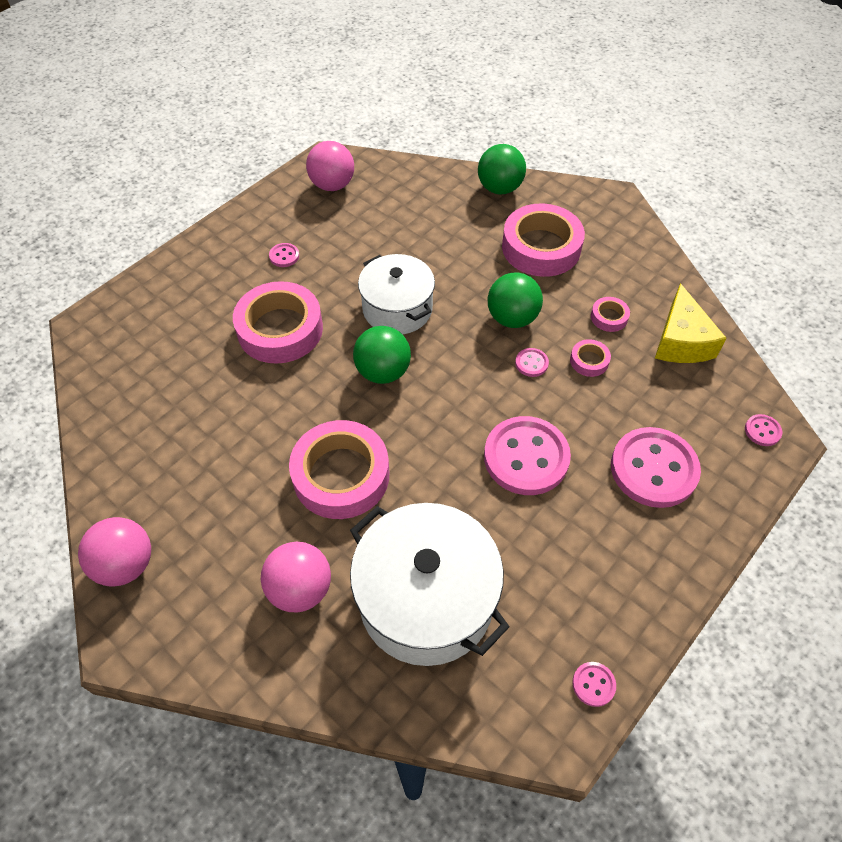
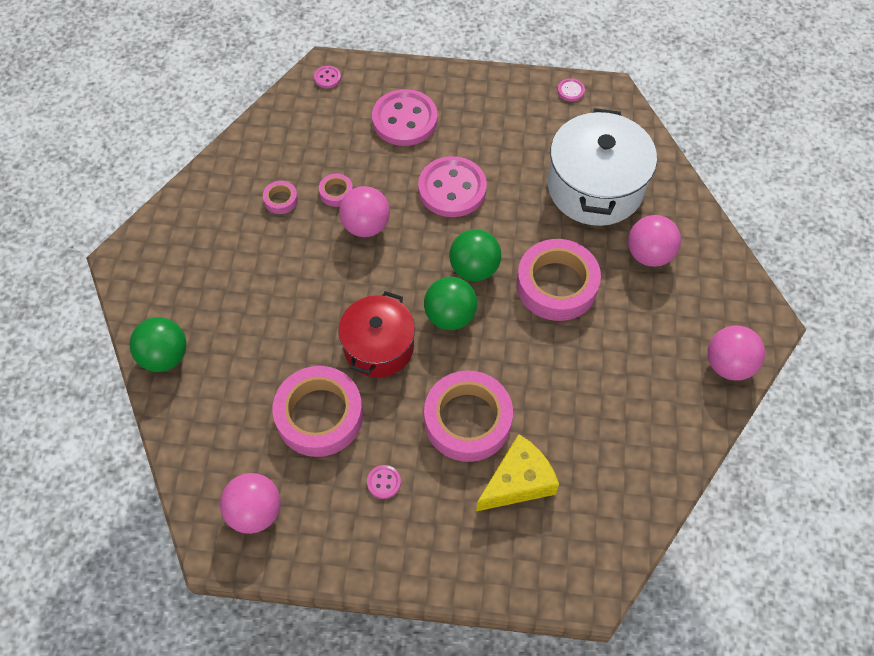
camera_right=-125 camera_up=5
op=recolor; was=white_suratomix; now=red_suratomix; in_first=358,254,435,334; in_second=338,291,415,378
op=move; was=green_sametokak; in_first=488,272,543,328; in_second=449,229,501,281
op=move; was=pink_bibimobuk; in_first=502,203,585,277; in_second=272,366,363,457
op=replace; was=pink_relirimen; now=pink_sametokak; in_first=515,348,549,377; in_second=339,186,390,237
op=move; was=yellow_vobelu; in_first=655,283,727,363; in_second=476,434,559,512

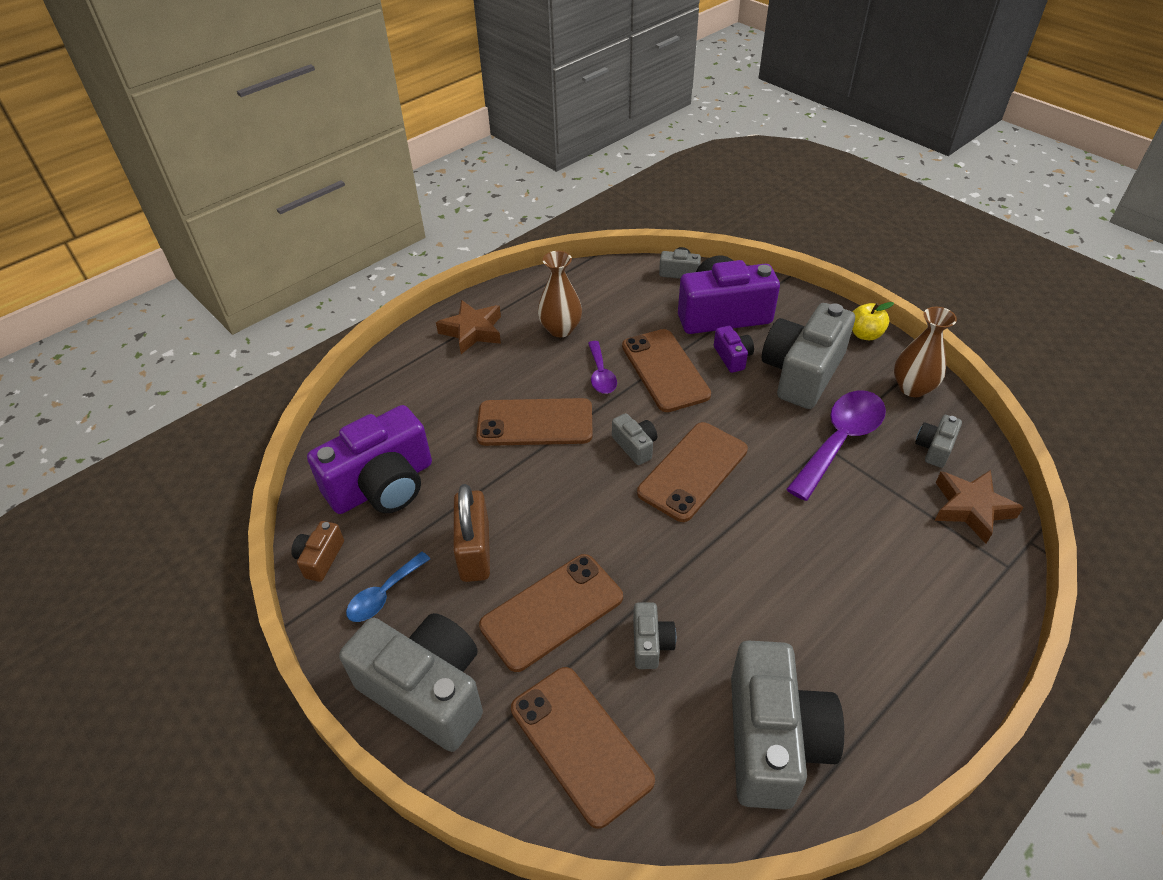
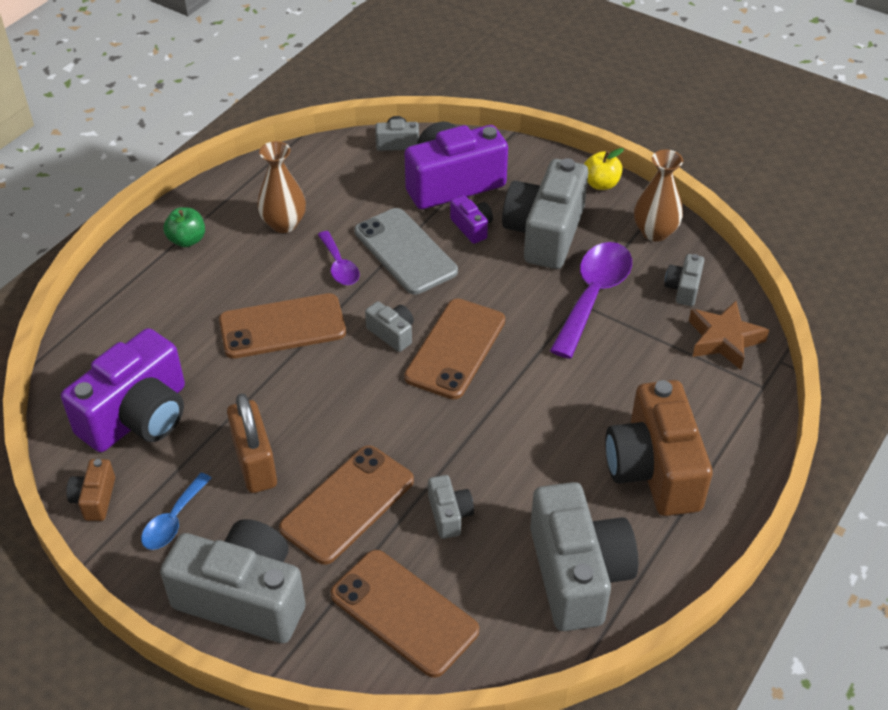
camera_right=-15 camera_up=0
op=replace; was=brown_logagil; now=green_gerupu; in_first=436,300,501,354; in_second=163,207,205,247
op=recolor; was=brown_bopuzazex; now=grey_bopuzazex; in_first=622,329,711,412; in_second=354,208,458,295
op=insert; now=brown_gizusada; in_second=605,380,713,516

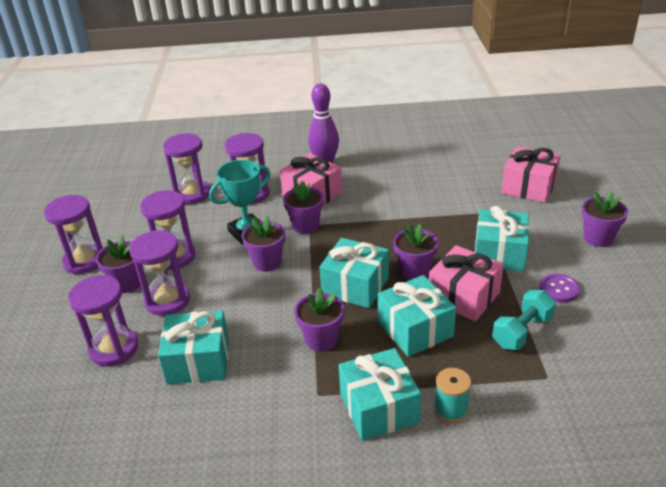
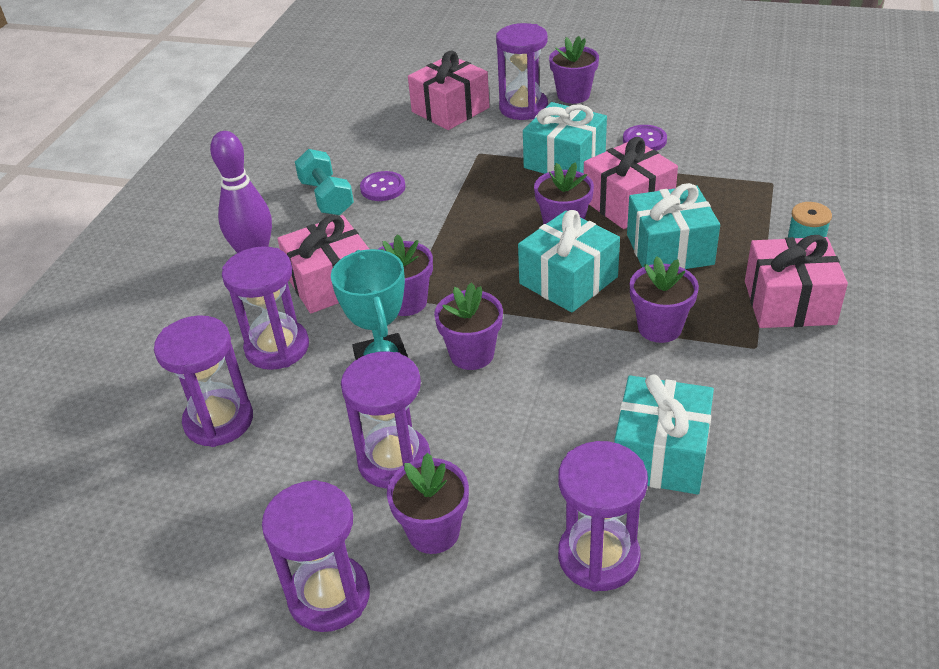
camera_right=-70 camera_up=5
op=move; was=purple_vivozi; in_first=129,230,190,316; in_second=496,23,548,120
op=recolor; was=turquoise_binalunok; now=pink_binalunok; in_first=339,348,421,441; in_second=745,235,848,328
op=move; was=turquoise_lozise; in_first=492,290,556,350; in_second=295,149,354,215
op=insert; now=purple_relirimen; in_second=360,171,406,201

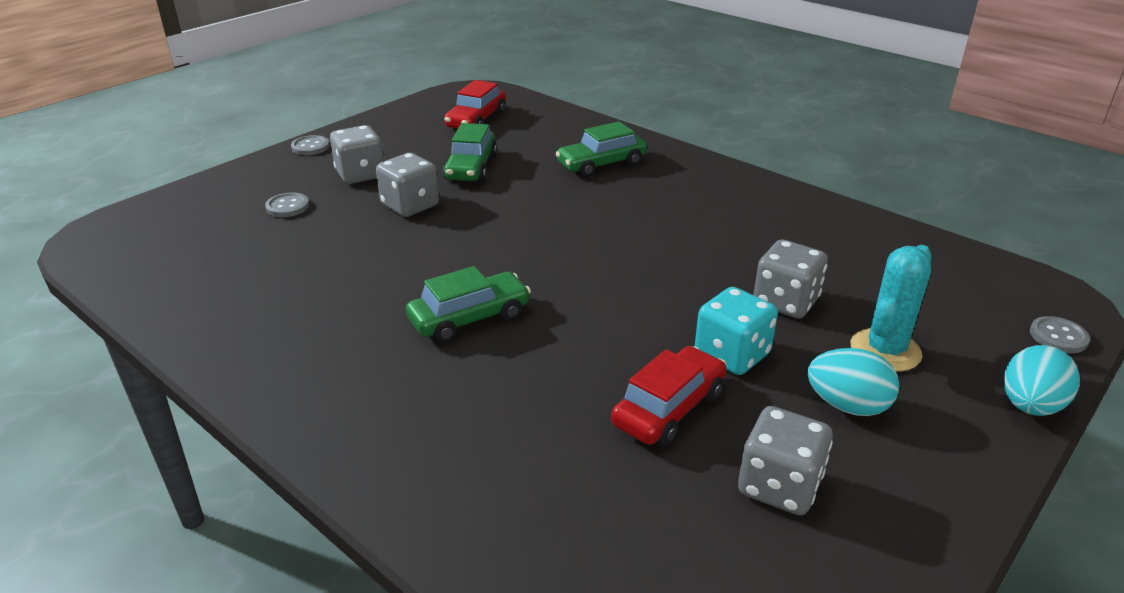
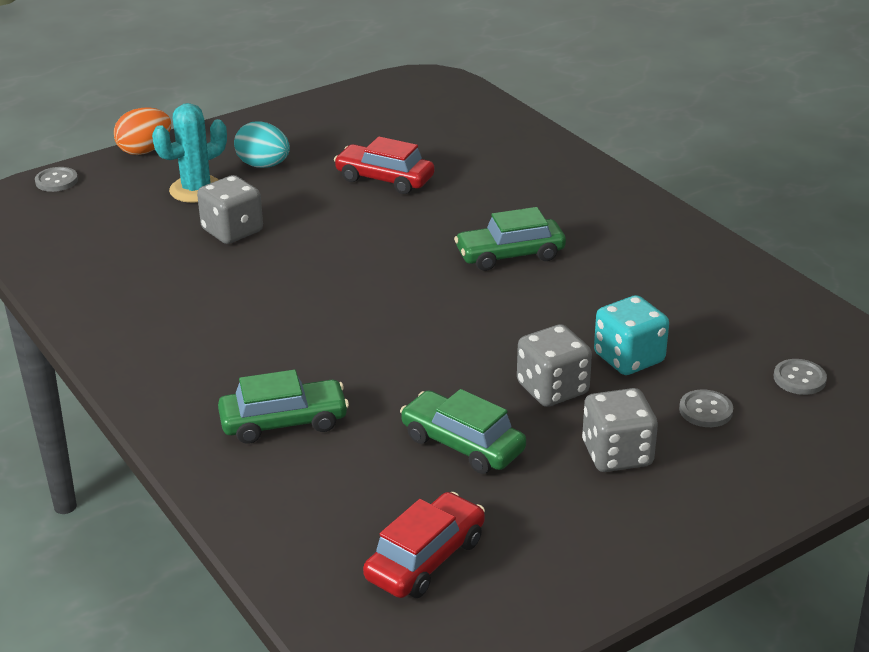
camera_right=-165 camera_up=0
op=move; was=grey_relirimen; in_first=291,135,330,155; in_second=774,359,827,395
op=rotate; was=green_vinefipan; in_first=443,123,497,182; in_second=400,389,526,474; clockwise=-75
op=rotate; was=red_vinefipan; in_first=611,346,726,446; in_second=334,136,434,194; clockwise=60
op=move; was=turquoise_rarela; in_first=695,287,778,375; in_second=594,295,669,375
op=delete; was=grey_rarela; in_first=738,406,833,515
op=recolor; was=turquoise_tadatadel; now=orange_tadatadel; in_first=1004,345,1080,416; in_second=114,108,171,155

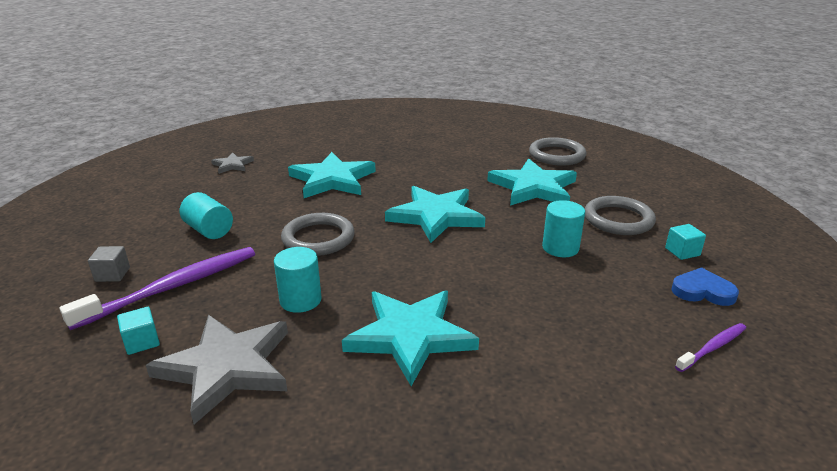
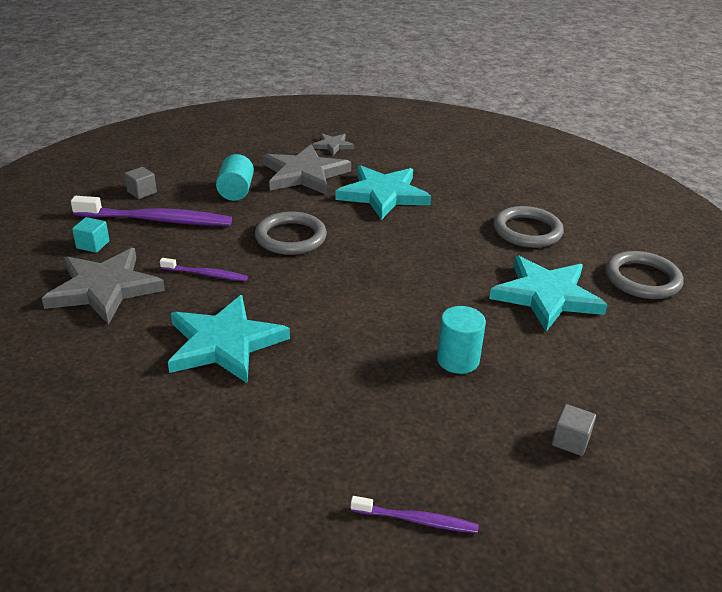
camera_right=45 camera_up=5
op=replace; was=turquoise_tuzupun; now=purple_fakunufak; in_first=274,247,322,313; in_second=160,258,248,281
op=delete; was=turquoise_logagil; in_first=385,186,485,243
op=move; was=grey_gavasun; in_first=585,196,656,235; in_second=493,206,564,248
op=recolor; was=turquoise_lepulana; now=grey_lepulana; in_first=665,224,706,260; in_second=552,404,596,456
op=delete; was=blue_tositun; in_first=671,267,739,306
op=insert; now=grey_logagil; in_second=263,144,351,195

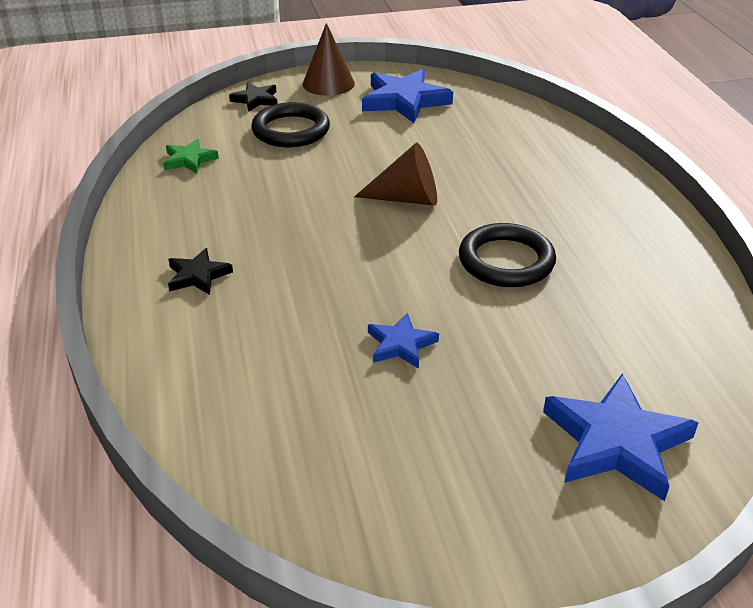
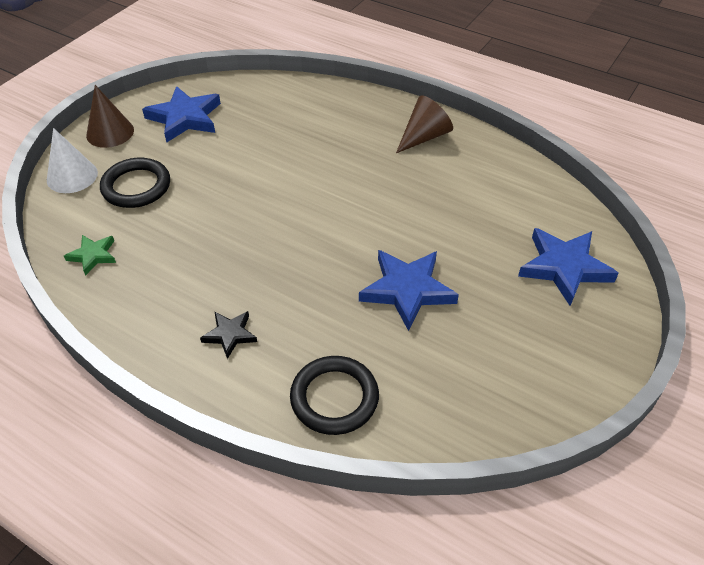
camera_right=-45 camera_up=10
op=replace; was=black_logagil; now=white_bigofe; in_first=229,82,278,112; in_second=47,128,98,193
op=move; was=brown_bigofe; in_first=354,143,437,206; in_second=396,95,453,153
op=resize; was=blue_logagil; in_first=368,313,439,369; in_second=359,250,459,331; ratio=1.84
op=move; was=black_gavasun; in_first=459,223,556,287; in_second=290,356,379,435

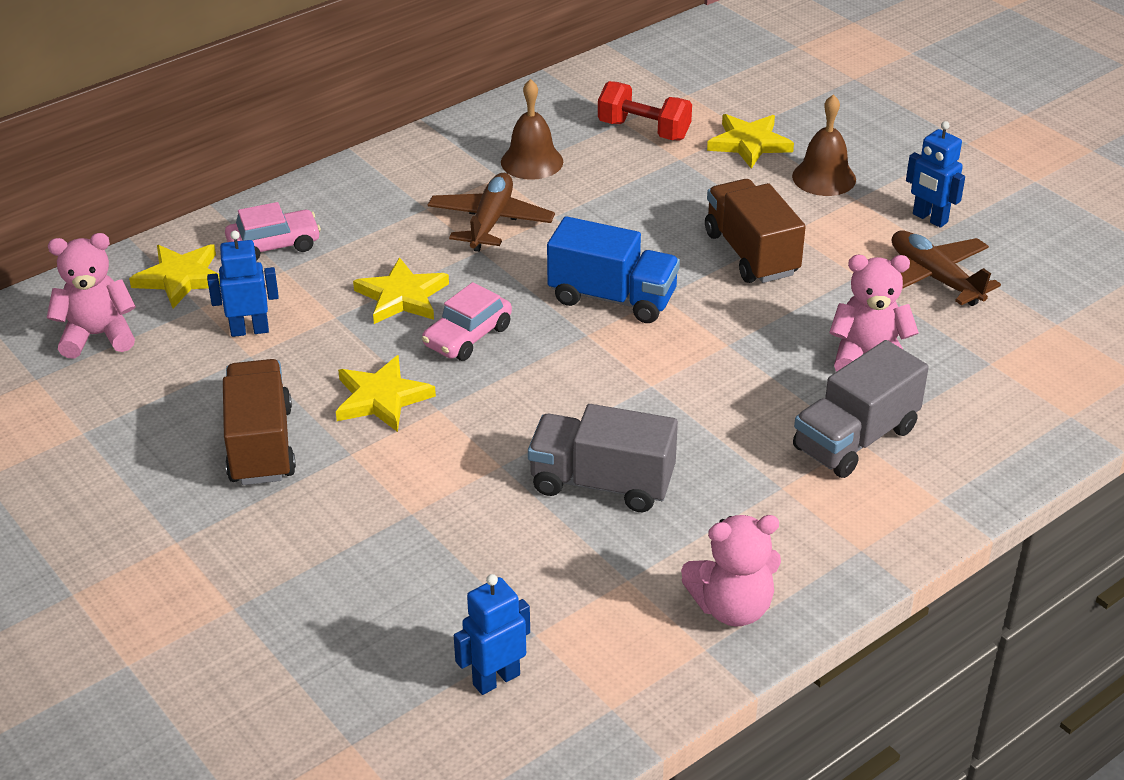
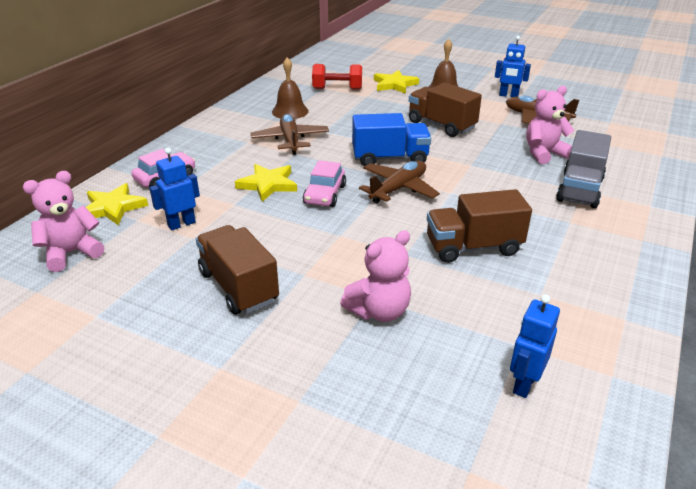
camera_right=-25 camera_up=-5
op=delete; was=yellow_logagil; in_first=336,355,436,432
op=recolor; was=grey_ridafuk; now=brown_ridafuk; in_first=528,404,678,512; in_second=427,189,532,263
op=move; was=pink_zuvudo; in_first=681,515,781,627; in_second=340,230,411,322
op=insert; now=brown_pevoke; in_second=359,161,440,203

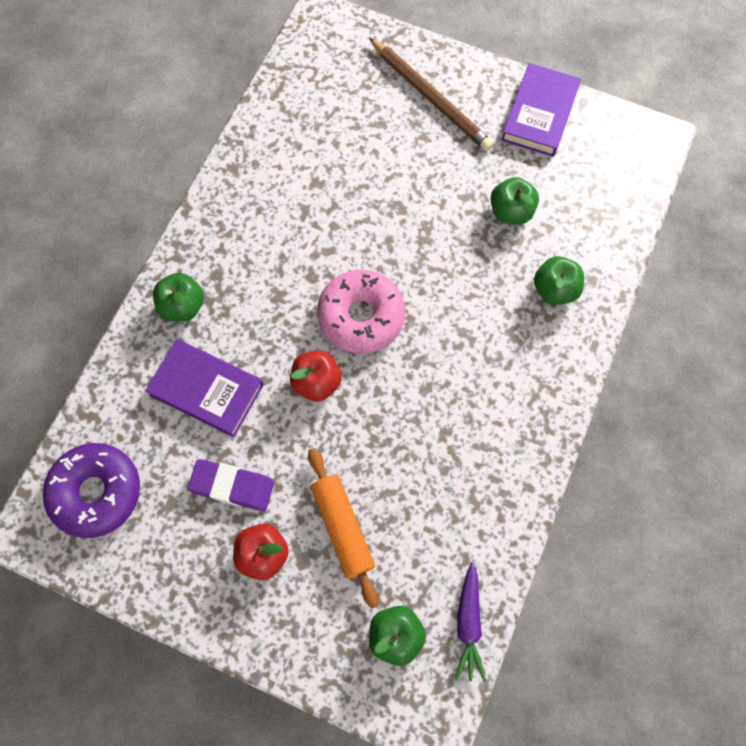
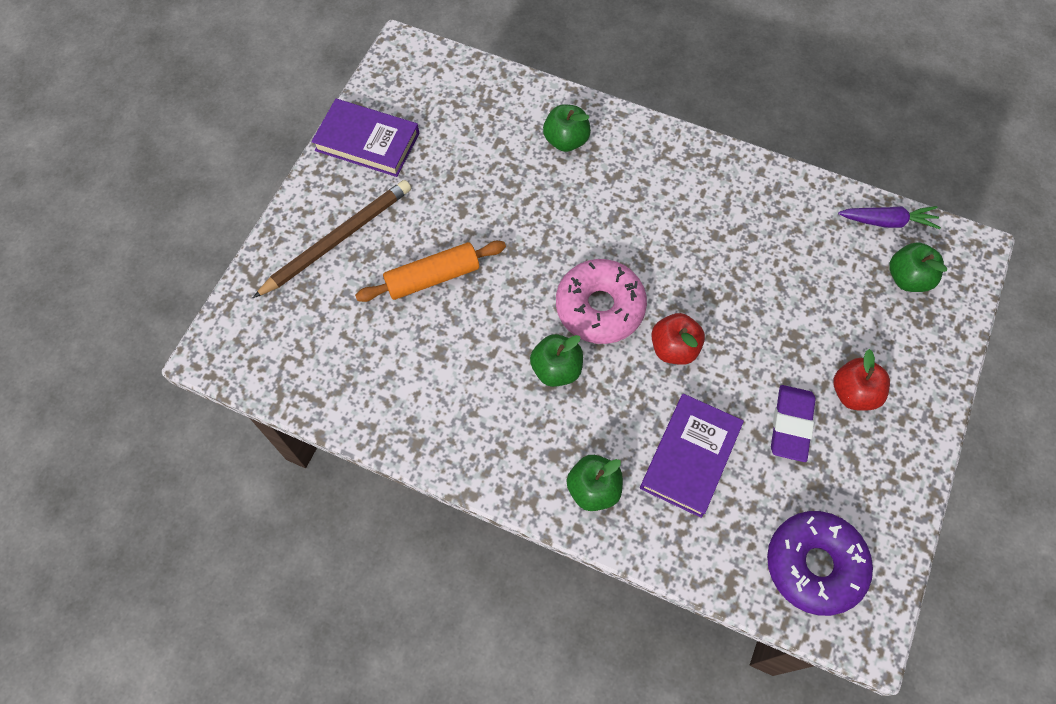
camera_right=-90 camera_up=-5
op=move; was=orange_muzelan; in_first=308,448,379,608; in_second=355,241,506,302
op=move; was=green_gerupu; in_first=490,177,539,225; in_second=530,334,583,387

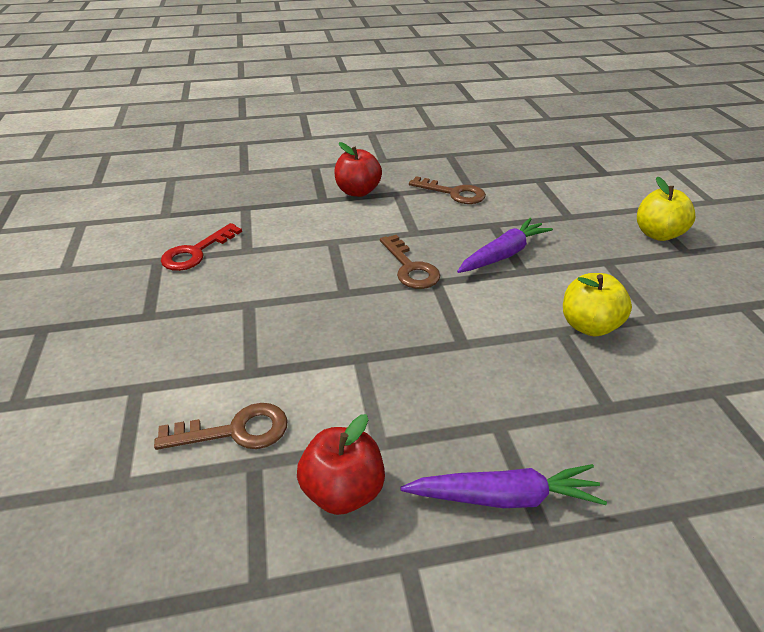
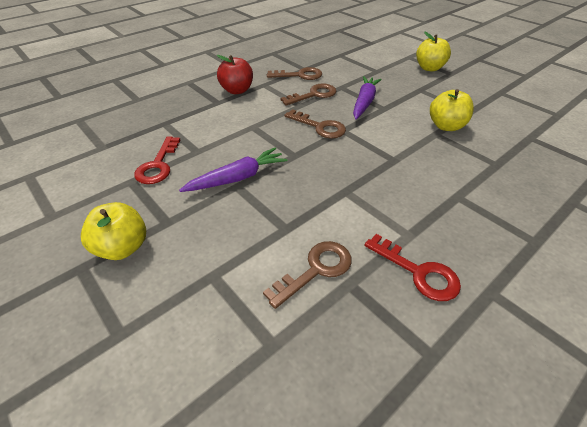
camera_right=-30 camera_up=5
op=replace; was=red_gerupu; now=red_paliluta; in_first=297,414,385,515; in_second=364,234,461,301
op=move; was=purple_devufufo; in_first=400,464,607,508; in_second=179,147,288,192
op=insert; now=yellow_gerupu; in_second=81,202,146,260
op=insert; now=brown_paliluta; in_second=281,83,336,106

